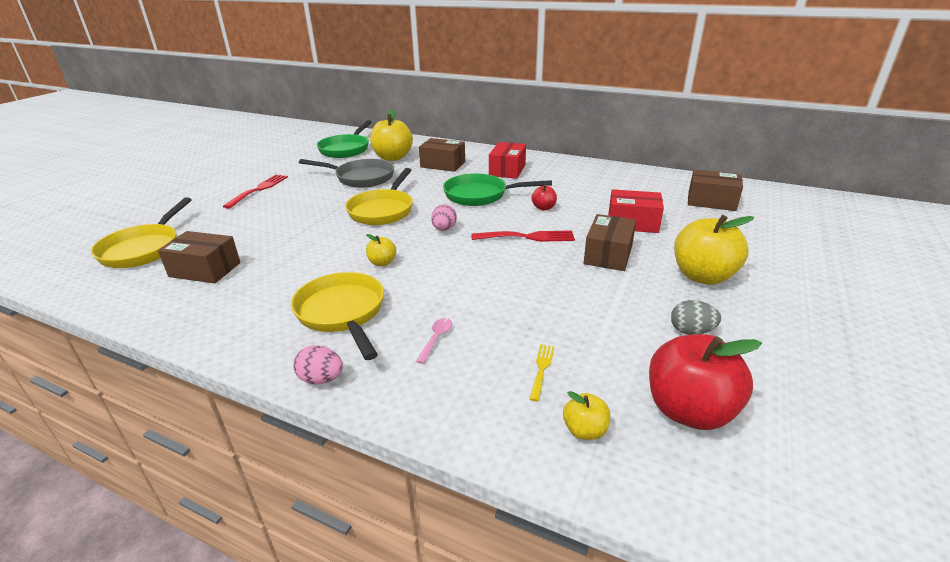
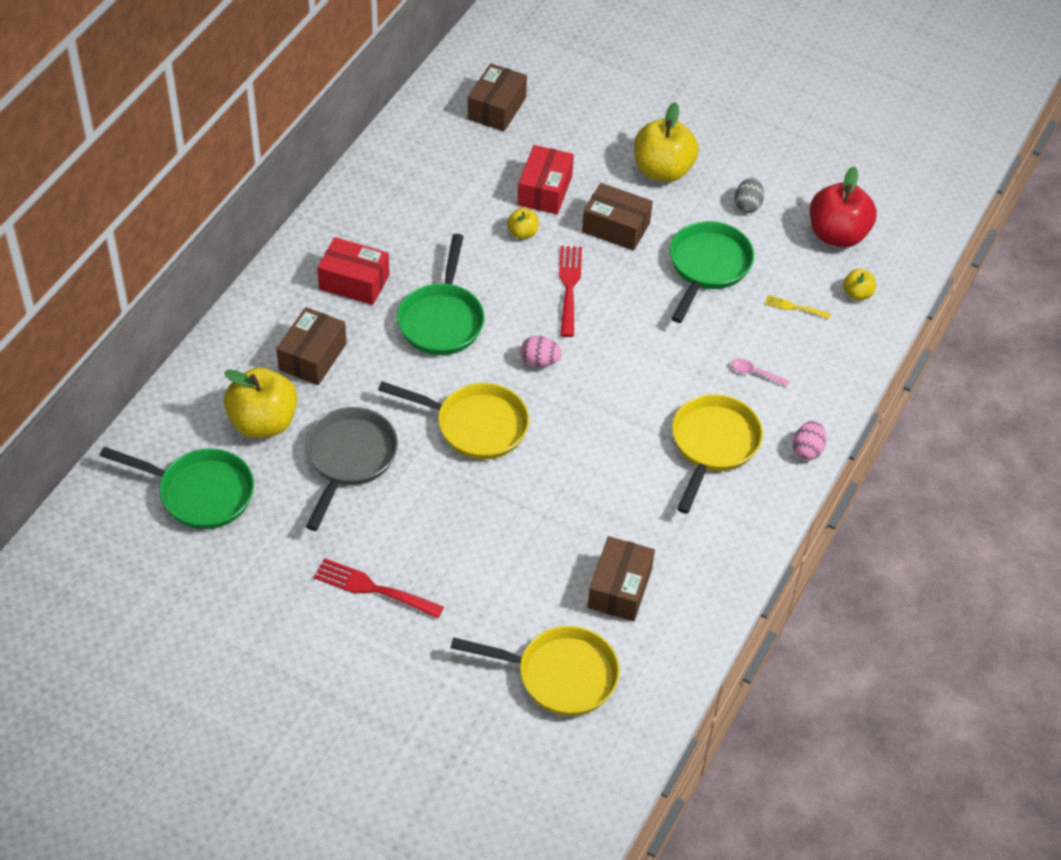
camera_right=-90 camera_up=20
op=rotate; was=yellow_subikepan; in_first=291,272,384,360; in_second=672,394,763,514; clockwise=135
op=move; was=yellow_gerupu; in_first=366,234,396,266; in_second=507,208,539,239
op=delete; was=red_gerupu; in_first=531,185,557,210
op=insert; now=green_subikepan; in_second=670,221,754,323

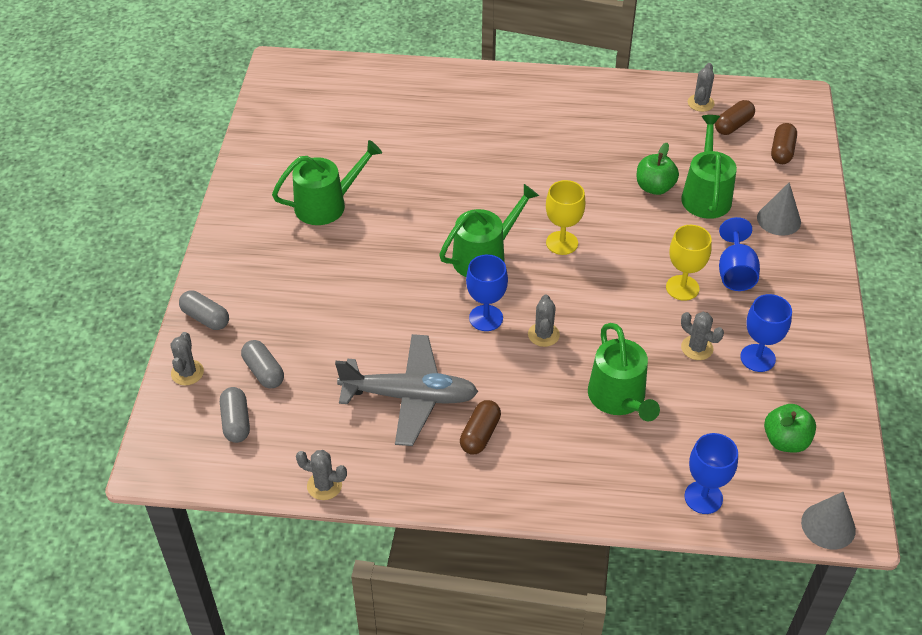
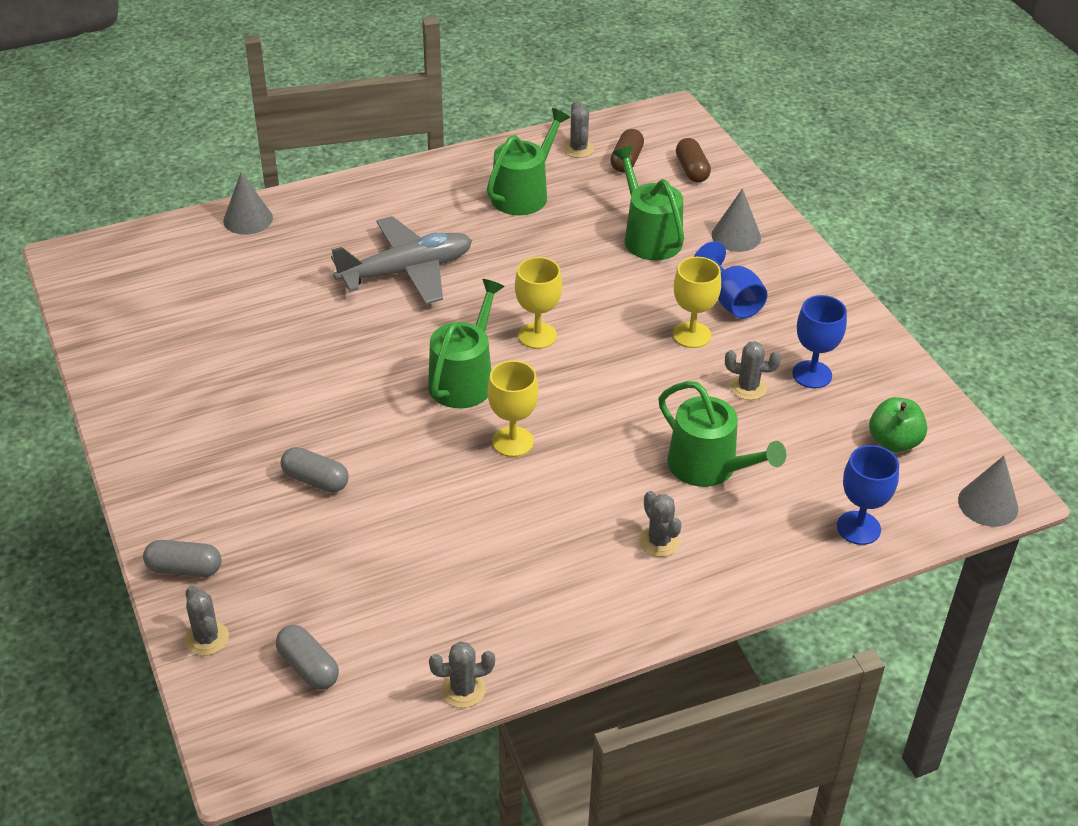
camera_right=-30 camera_up=-5
op=move; was=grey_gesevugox; in_first=241,340,284,389; in_second=280,447,349,492
op=move; was=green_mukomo; in_first=272,140,382,225; in_second=487,108,570,215
op=move; was=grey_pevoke; in_first=335,334,478,446; in_second=331,216,472,304
op=delete; was=brown_gesevugox; in_first=460,400,501,455
op=recolor; was=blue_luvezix; now=yellow_luvezix; in_first=466,254,508,331; in_second=487,360,539,457
op=move; was=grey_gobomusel; in_first=528,294,560,347; in_second=639,491,682,557
op=delete; was=green_gerupu; in_first=637,143,679,195
op=insert; now=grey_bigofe; in_second=223,172,273,235

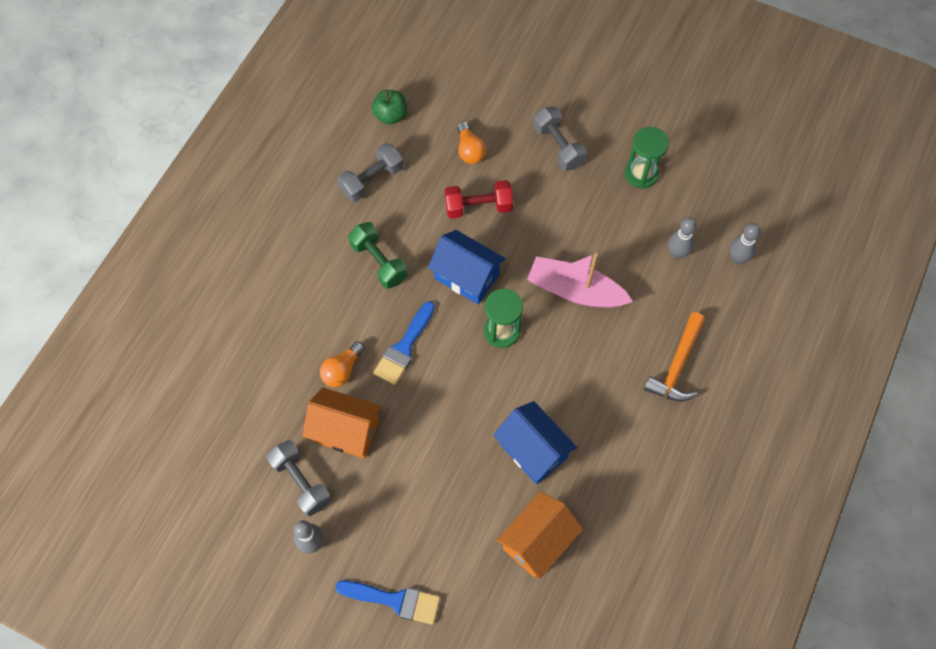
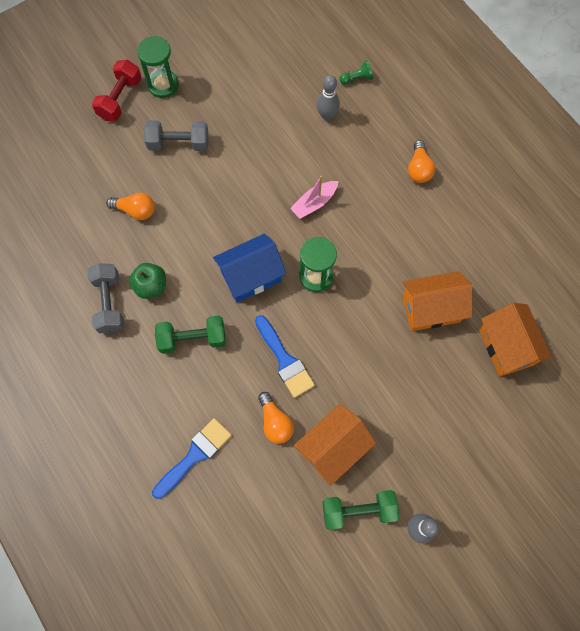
camera_right=-60 camera_up=5
op=recolor; was=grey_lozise; now=green_lozise; in_first=266,440,331,517; in_second=322,490,399,530
op=move; was=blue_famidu; in_first=335,580,440,625; in_second=152,418,232,499
op=move; was=green_gerupu; in_first=372,90,407,125; in_second=129,263,166,299
op=move; was=red_lozise; in_first=445,180,513,219; in_second=92,60,142,121
op=recolor; was=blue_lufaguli; now=orange_lufaguli; in_first=494,401,577,484; in_second=402,271,472,331
op=resize; was=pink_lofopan; in_first=527,253,633,308; in_second=290,176,338,219; ratio=0.59
op=move; was=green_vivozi; in_first=625,127,669,189; in_second=137,36,179,98
op=replace; was=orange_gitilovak; now=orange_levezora; in_first=644,312,705,402; in_second=408,140,435,183
op=replace; was=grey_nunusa; now=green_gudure; in_first=729,223,761,264; in_second=339,60,373,85

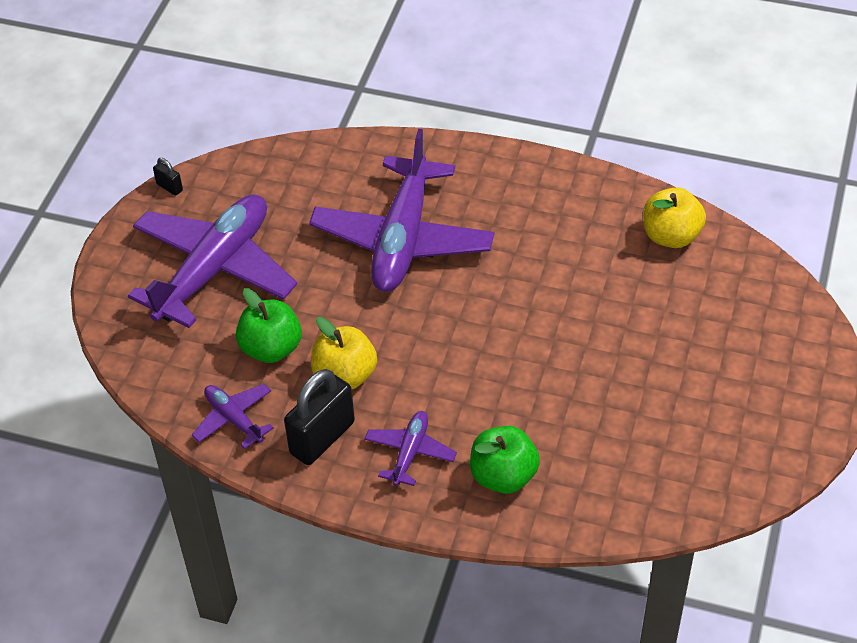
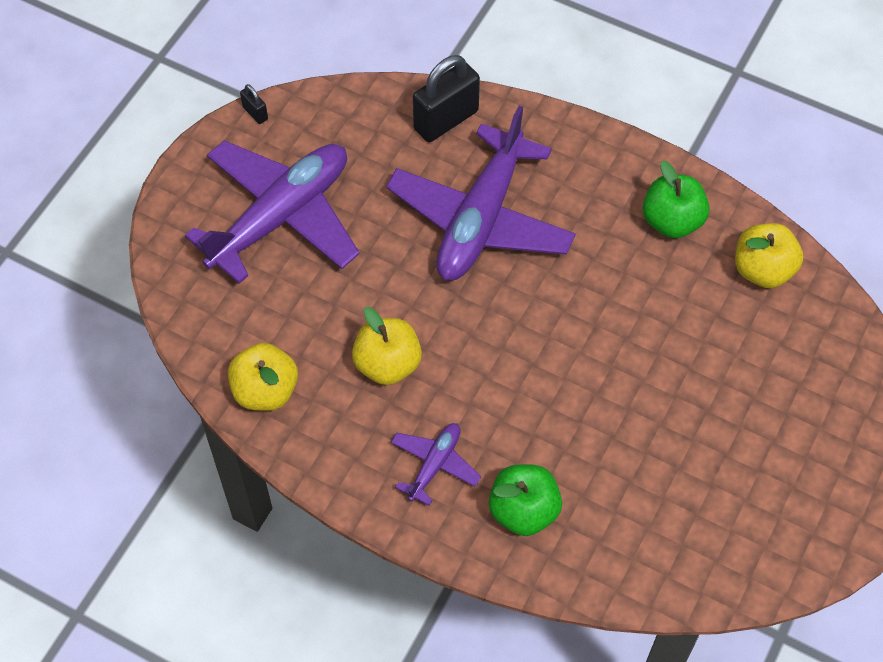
camera_right=10 camera_up=10
op=replace; was=purple_pevoke; now=yellow_gerupu; in_first=192,384,274,449; in_second=228,343,298,411
op=move; was=green_gerupu; in_first=236,288,302,363; in_second=643,160,709,238
op=move; was=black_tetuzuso; in_first=284,369,355,465; in_second=413,55,480,142

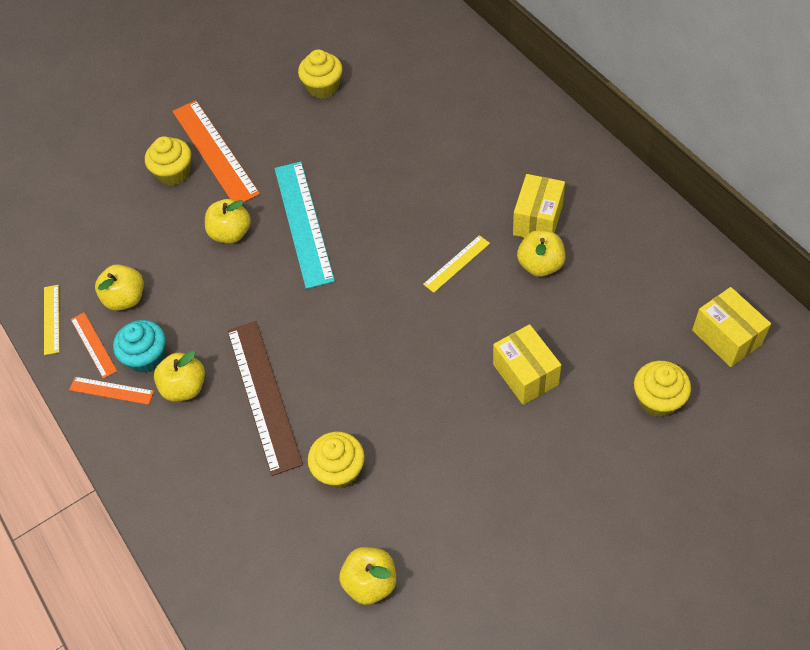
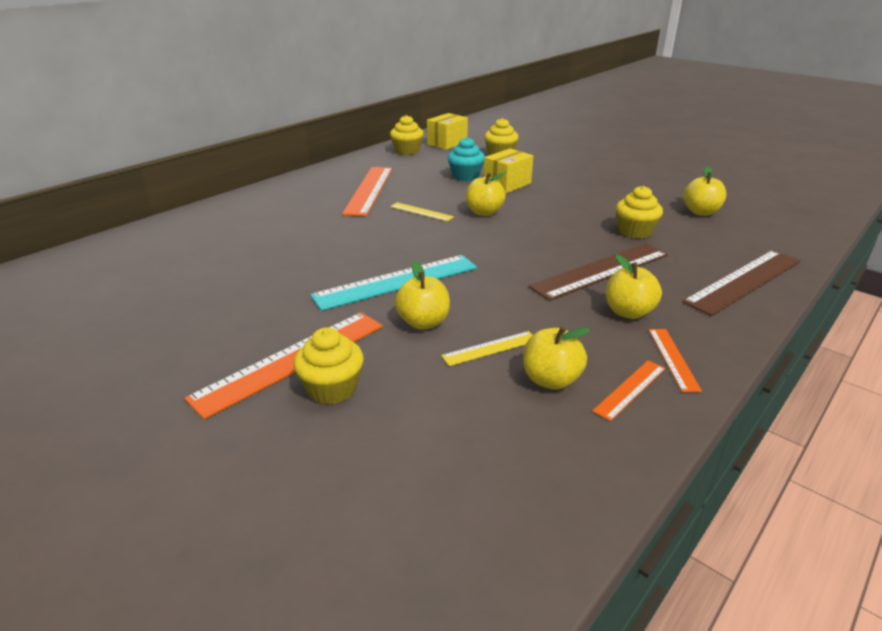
camera_right=-110 camera_up=-25
op=move; was=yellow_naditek; in_first=44,285,59,355; in_second=441,331,532,366
op=move; was=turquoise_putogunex; in_first=113,320,166,373; in_second=448,137,485,181
op=move; was=yellow_putogunex; in_first=298,50,342,99; in_second=390,115,424,155
op=replace; was=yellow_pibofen; now=orange_naditek; in_first=513,174,565,238; in_second=342,167,392,217
op=move; was=yellow_gerupu; in_first=517,230,566,277; in_second=466,173,506,216
op=insert; now=brown_naditek; in_second=682,250,801,316

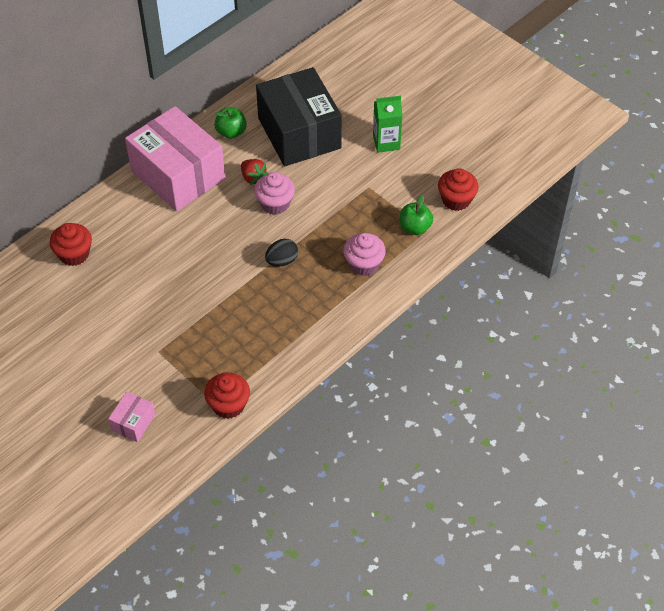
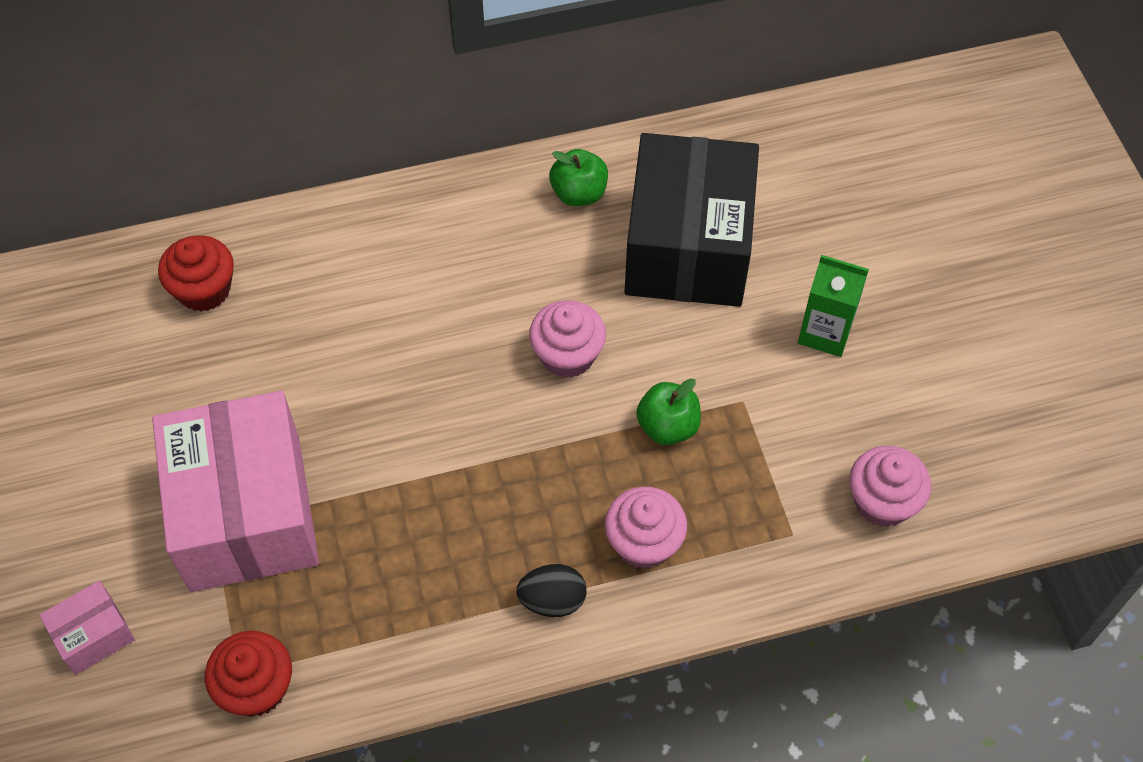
camera_right=30 camera_up=5
op=move; was=pink_pibofen; in_first=125,106,225,212; in_second=152,391,319,592
op=delete; was=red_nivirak; in_first=241,159,269,185
op=move; was=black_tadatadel; in_first=265,239,298,266; in_second=516,564,587,617
op=move; was=green_gerupu; in_first=400,195,433,235; in_second=636,378,701,445
op=recolor; was=red_putogunex; now=pink_putogunex; in_first=438,168,479,211; in_second=849,446,931,527

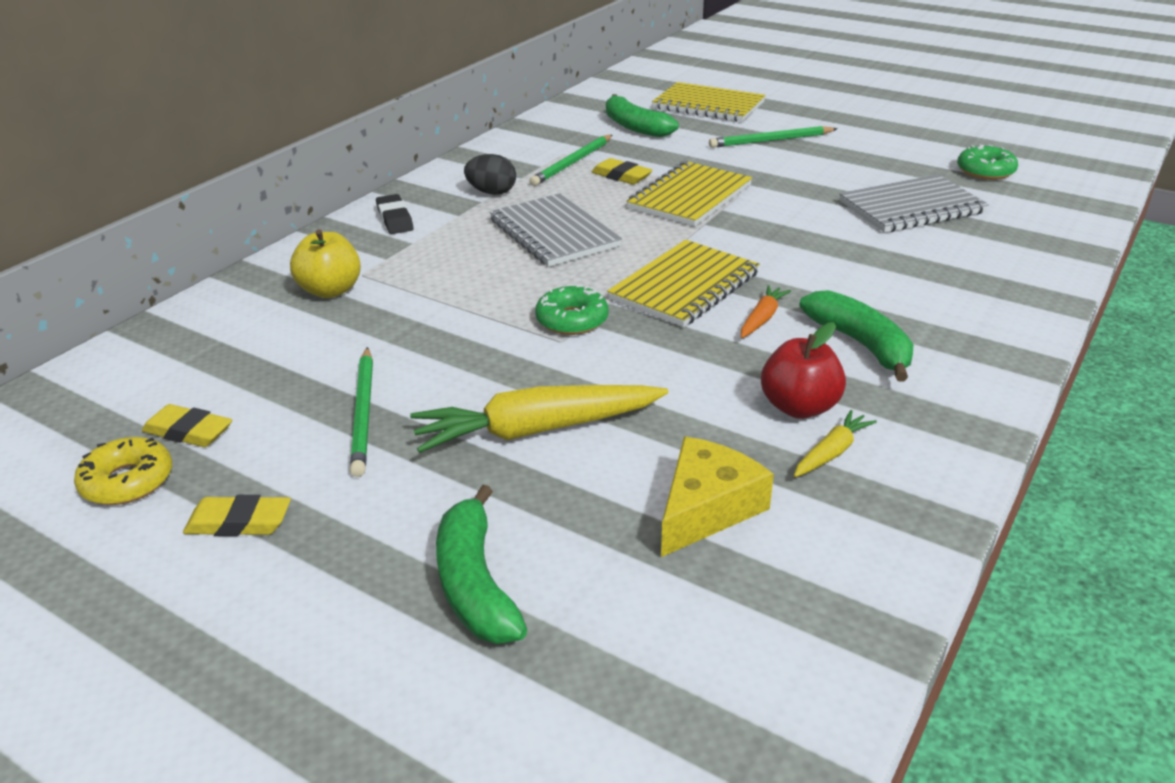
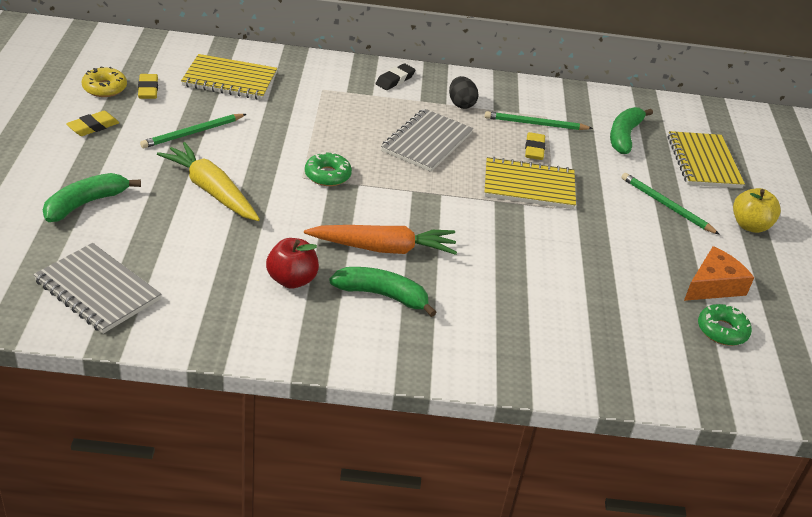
camera_right=55 camera_up=5
op=rotate; was=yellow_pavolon; in_first=183,495,291,536; in_second=66,111,119,136; clockwise=75
op=move; was=yellow_gerupu; in_first=290,229,361,298; in_second=733,188,781,233
op=move; was=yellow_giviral; in_first=607,240,760,327; in_second=181,54,277,100
op=delete; was=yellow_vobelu; in_first=661,437,774,557
op=resize; was=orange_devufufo; in_first=741,285,791,338; in_second=304,225,457,255; ratio=2.08
op=delete; was=yellow_devufufo; in_first=794,410,877,477
op=rotate; was=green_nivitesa; in_first=799,290,914,382; in_second=329,267,436,317; clockwise=-105
op=move; was=grey_giviral; in_first=840,174,989,233; in_second=33,243,161,334
op=insert; now=orange_vobelu; in_second=684,246,754,301

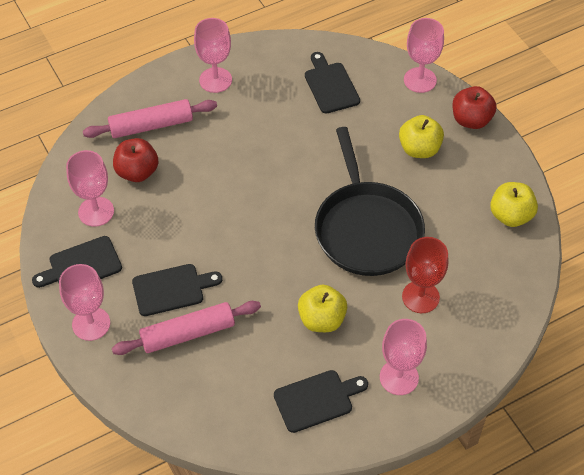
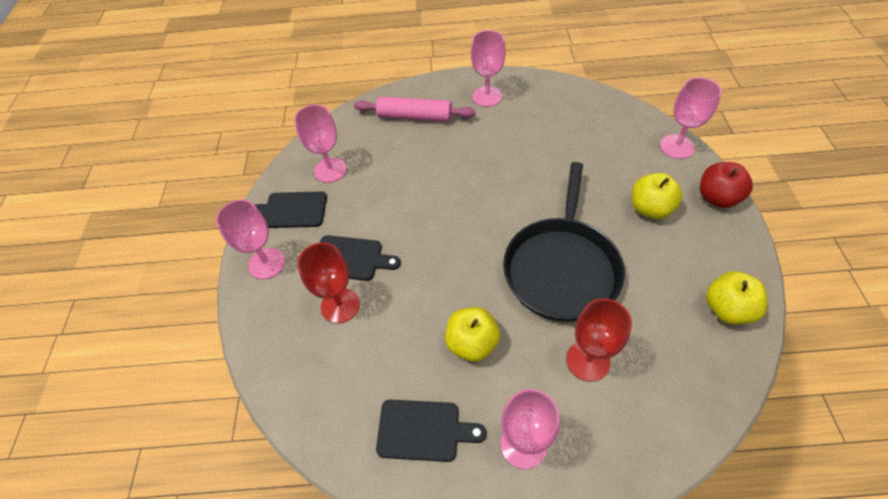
camera_right=30 camera_up=0
op=replace; was=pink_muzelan; now=red_luvezix; in_first=112,301,261,355; in_second=297,242,360,323
op=delete; was=red_gerupu; in_first=113,138,158,182
op=delete; was=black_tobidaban; in_first=305,52,360,113

